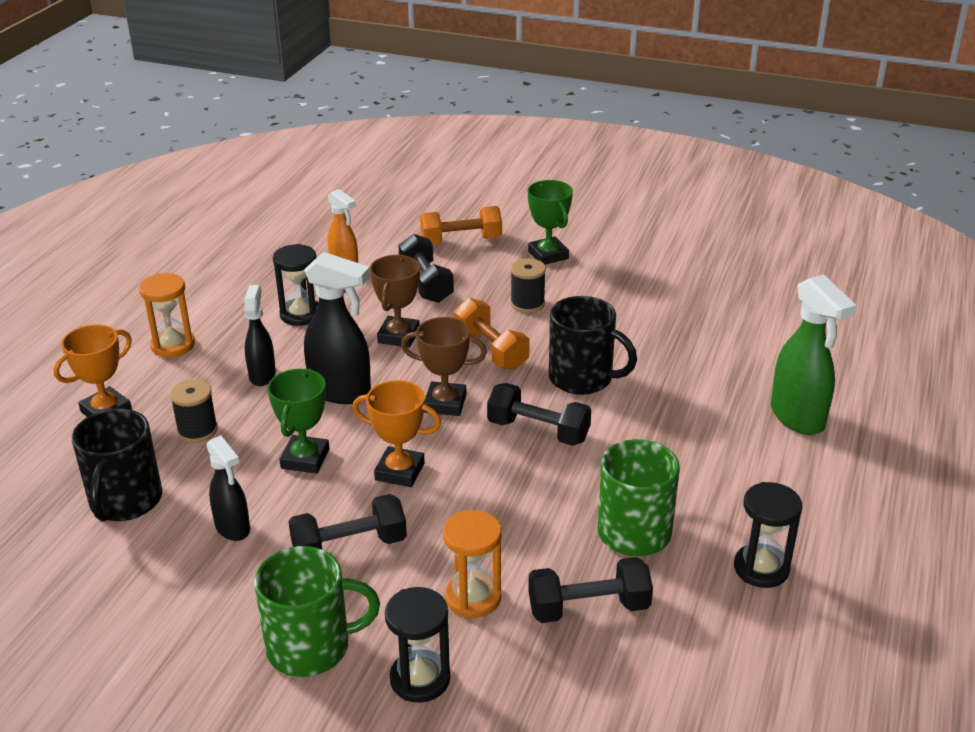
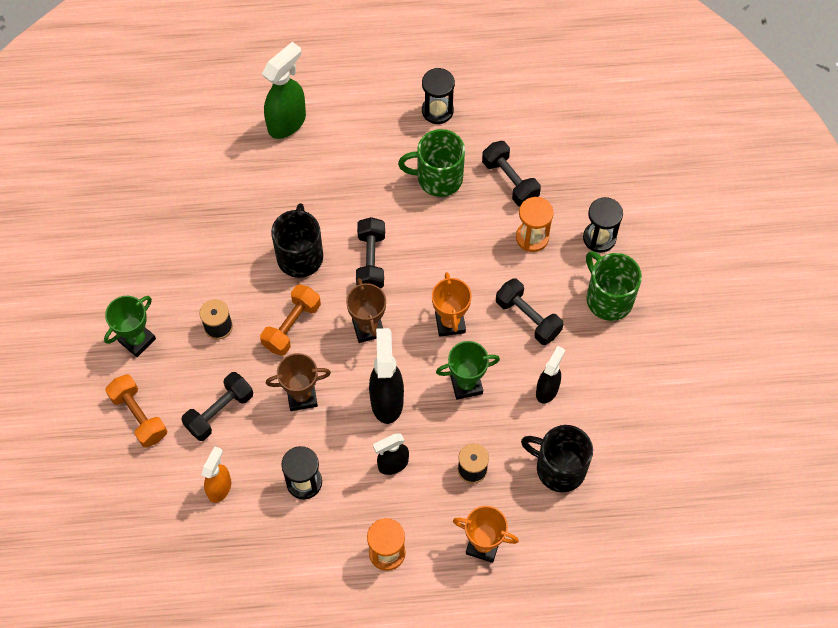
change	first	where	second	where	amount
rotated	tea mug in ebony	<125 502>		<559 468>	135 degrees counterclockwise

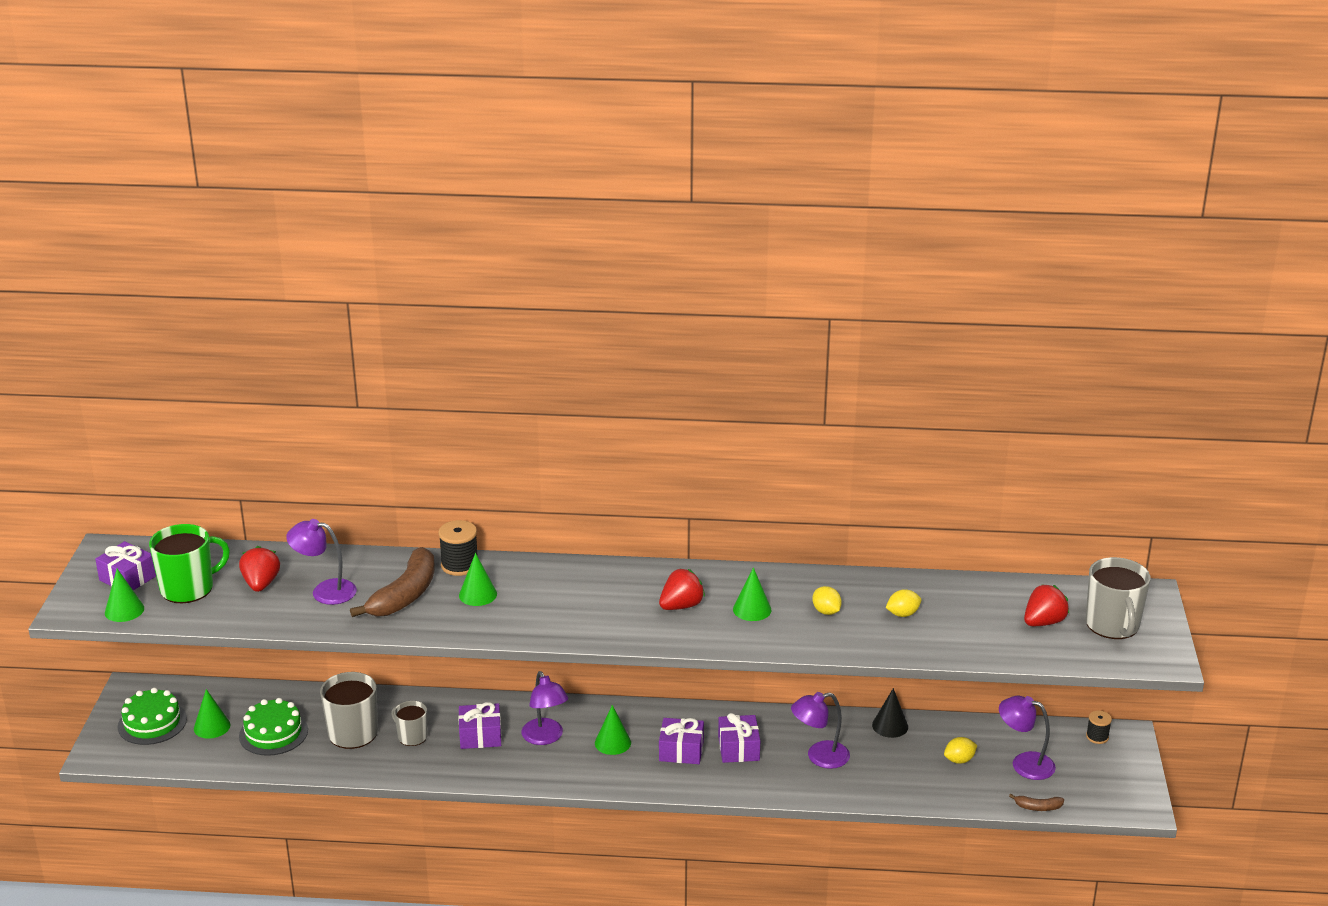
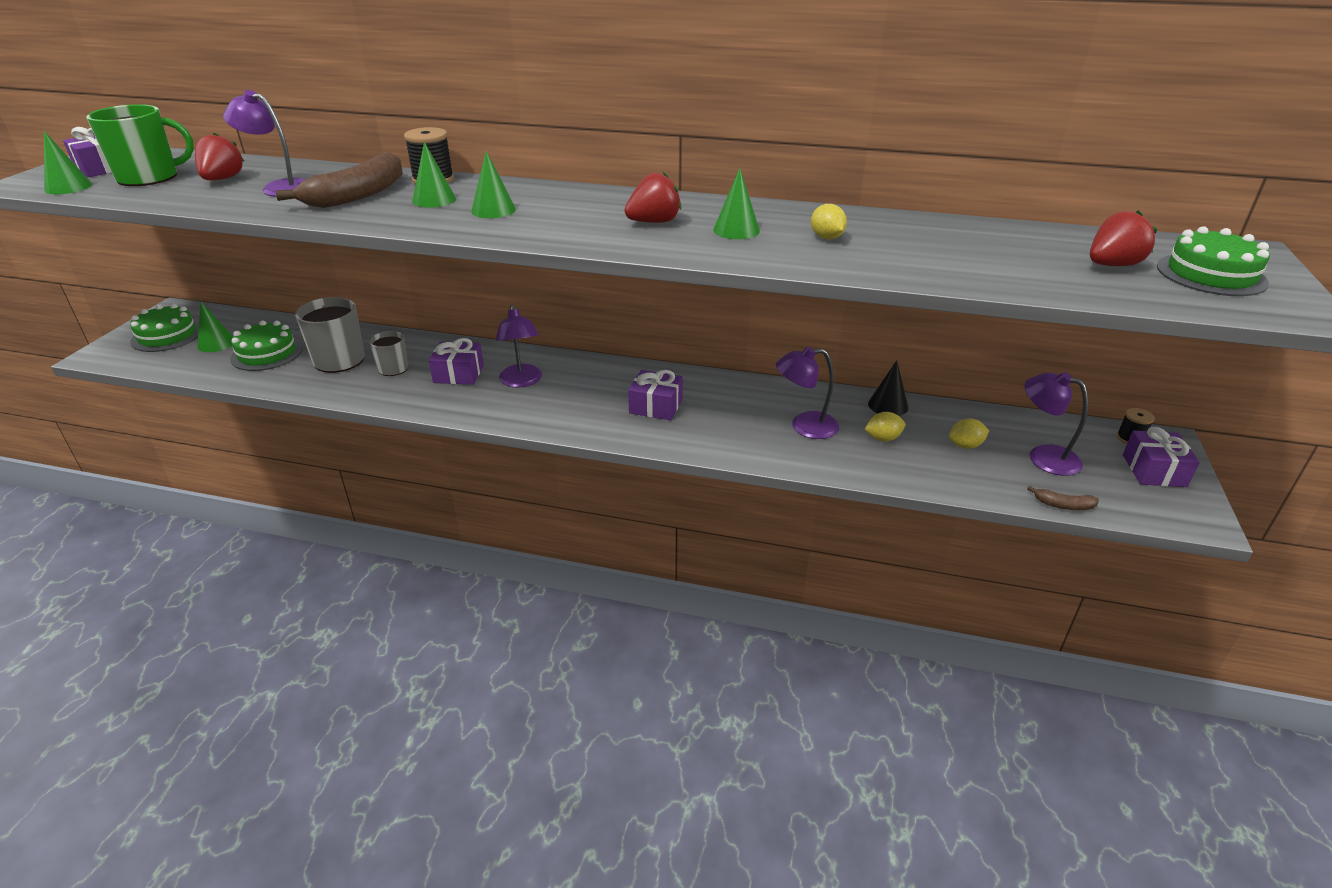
change	first	where	second	where	amount
shifted	cone in emerald	<612 742>		<493 210>	
shifted	present in violet	<738 748>		<1154 470>	
shifted	lemon in yellow	<902 614>		<883 438>	
swapped	tea mug in ash-grey	<1113 625>	layer cake in emerald	<1211 274>	

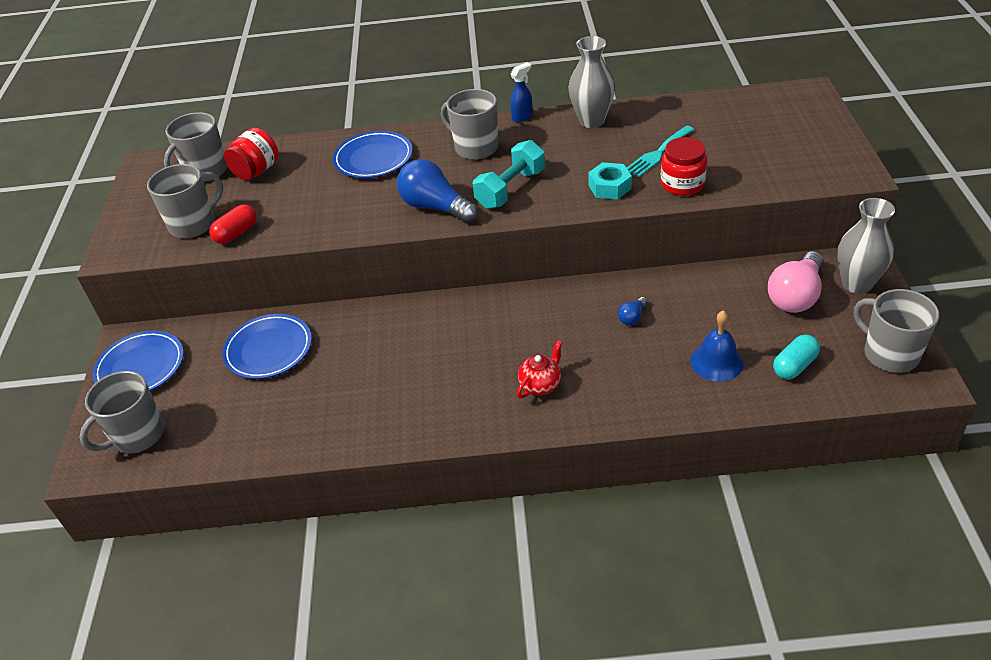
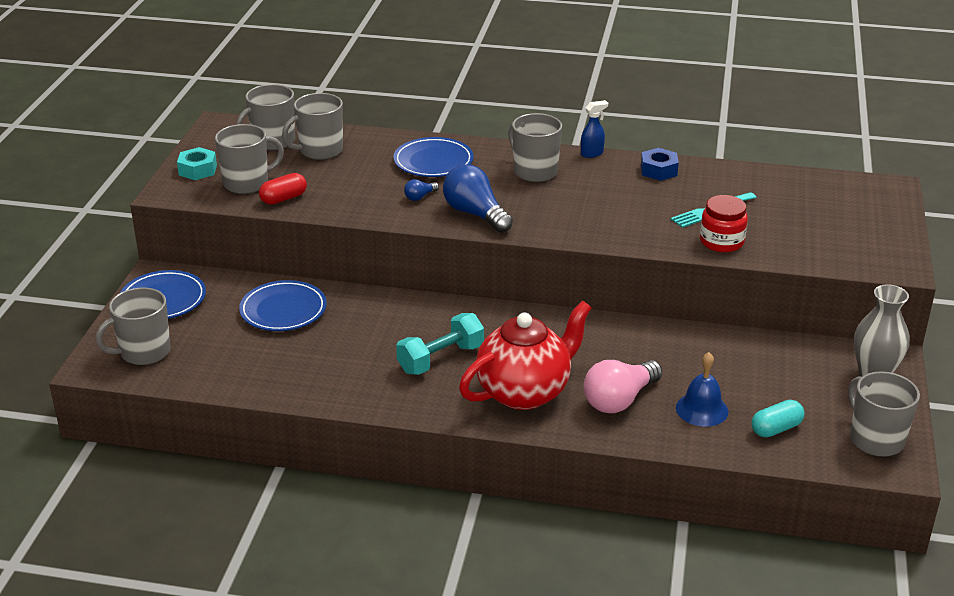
change	first	where	second	where	amount
shifted	free weight in turquoise	<510 189>		<441 359>	
shifted	hexagon nut in turquoise	<609 187>		<198 170>	
shifted	bulb in blue	<632 317>		<420 197>	
shifted	bulb in rosy	<795 296>		<619 400>	
swapped	preserve jar in red	<256 171>	tea mug in ash-grey	<320 150>	
swapped	vase in ash-grey	<591 121>	hexagon nut in blue	<658 170>	
scaled	teapot in red	<540 385>		<524 392>	x2.25

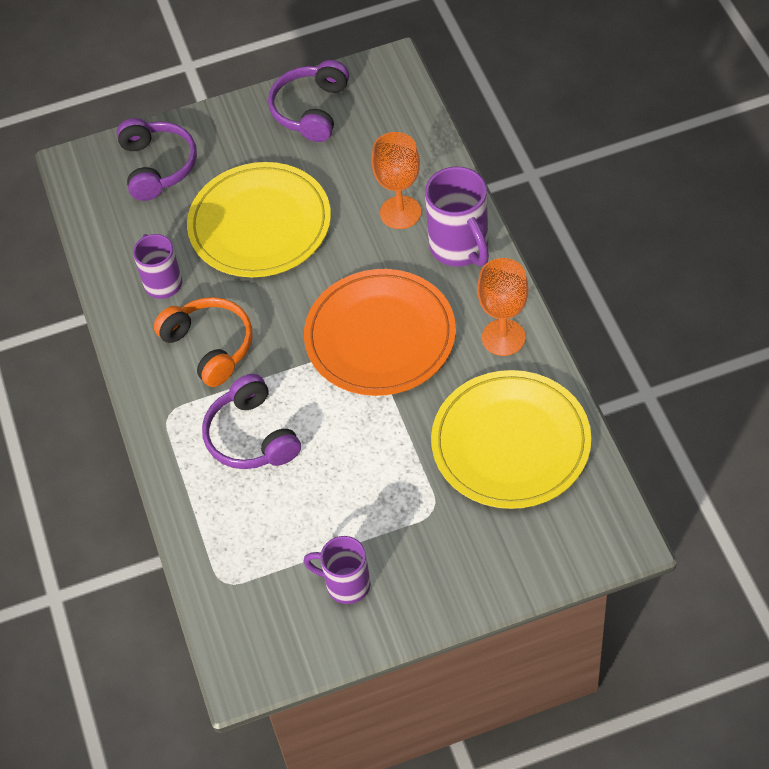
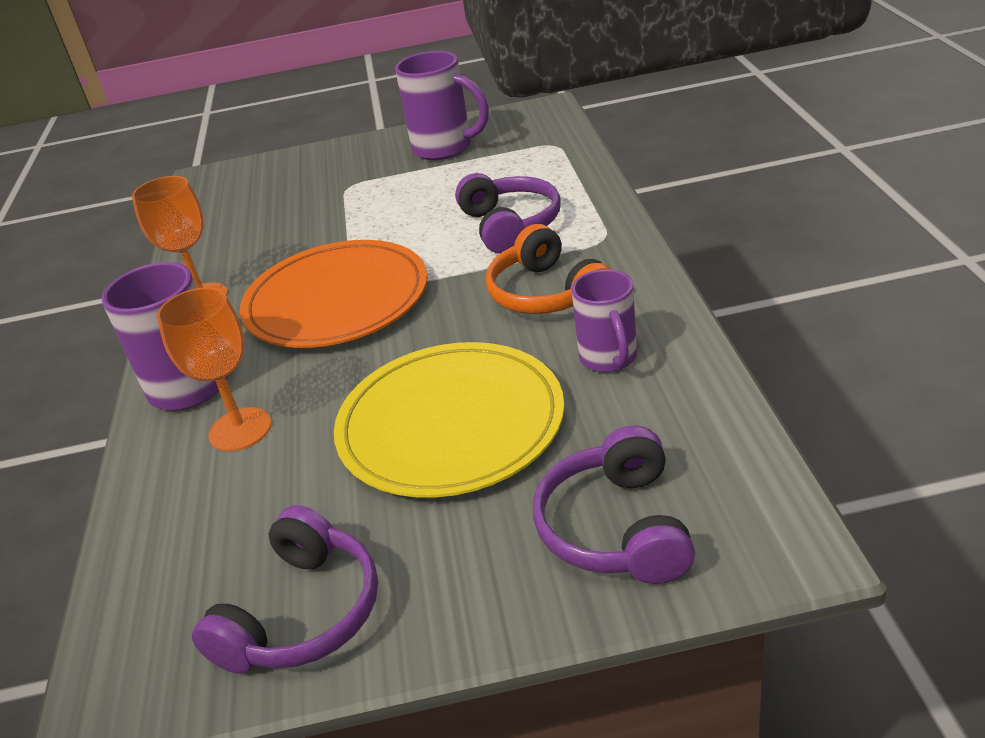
change	first	where	second	where	amount
gone	dinner plate in yellow	<511 443>			
scaled	tea mug in violet	<345 584>		<445 148>	x1.52

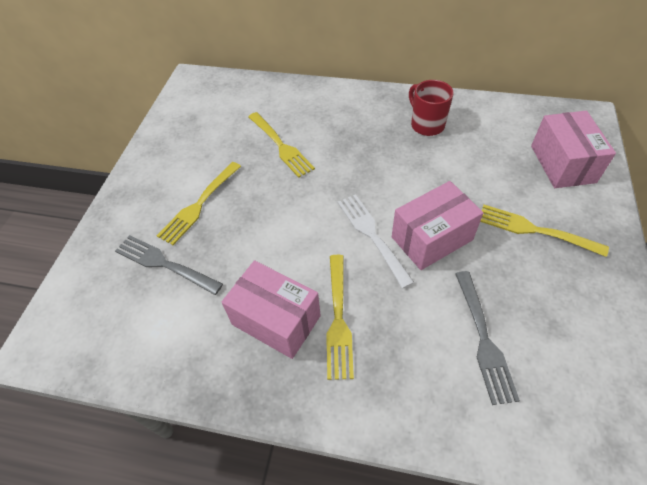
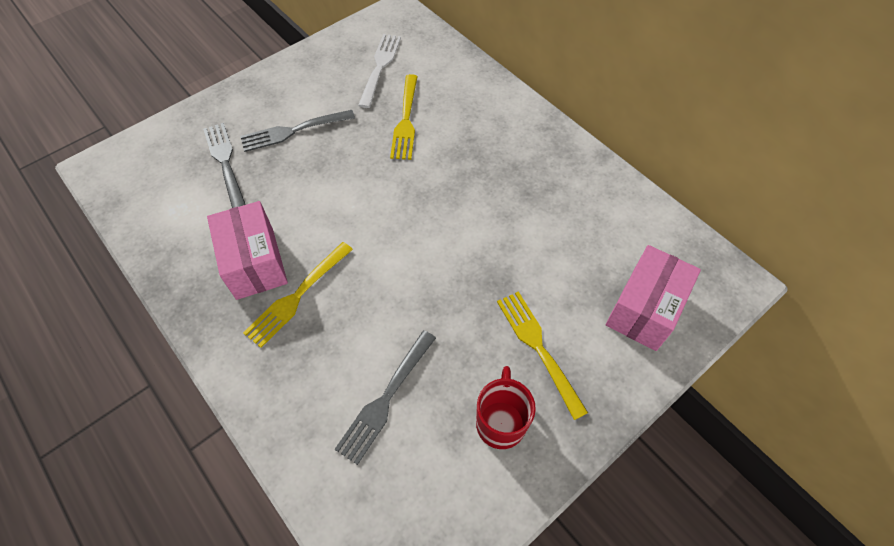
change	first	where	second	where	amount
gone	package in rosy	<432 238>			
shifted	dinner fork in snow-white	<373 236>		<380 67>	
shifted	tea mug in red	<426 125>		<500 422>	
repainted	dinner fork in yellow	<199 204>	dinner fork in ash-grey	<294 130>	

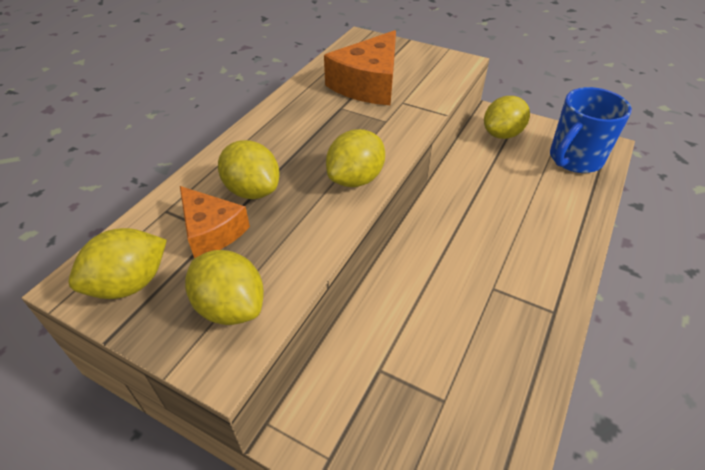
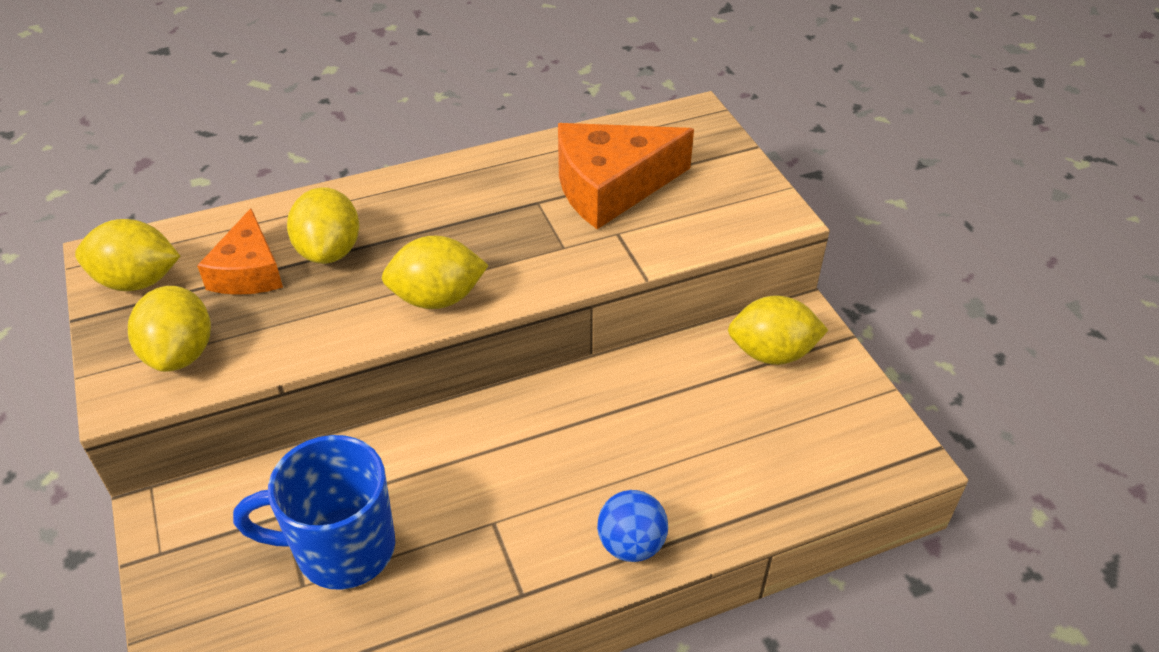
change	first	where	second	where	amount
new			play ball in blue	<631 544>	
shifted	tea mug in blue	<574 159>		<341 549>	

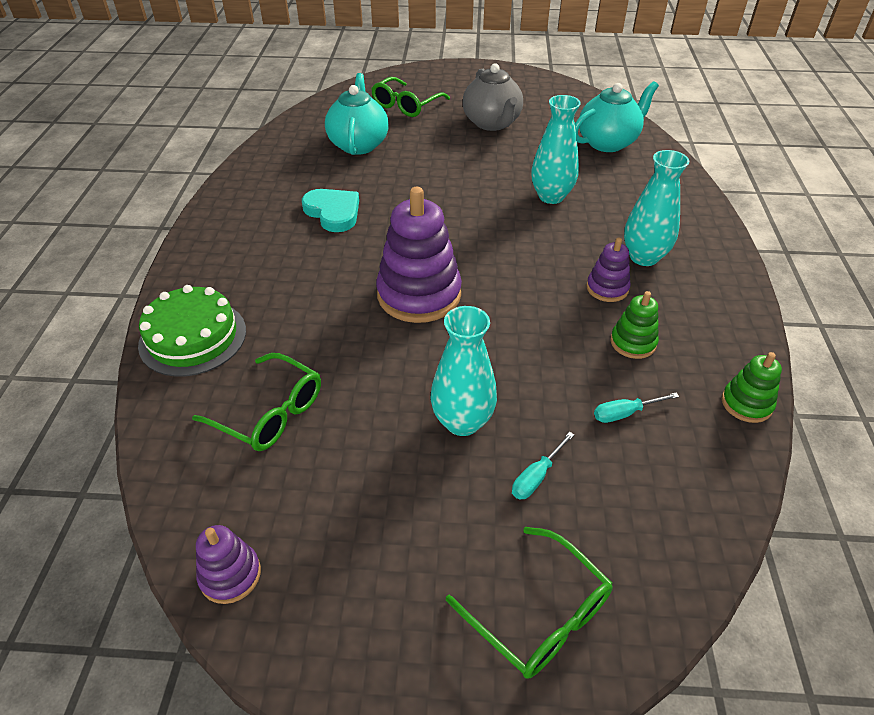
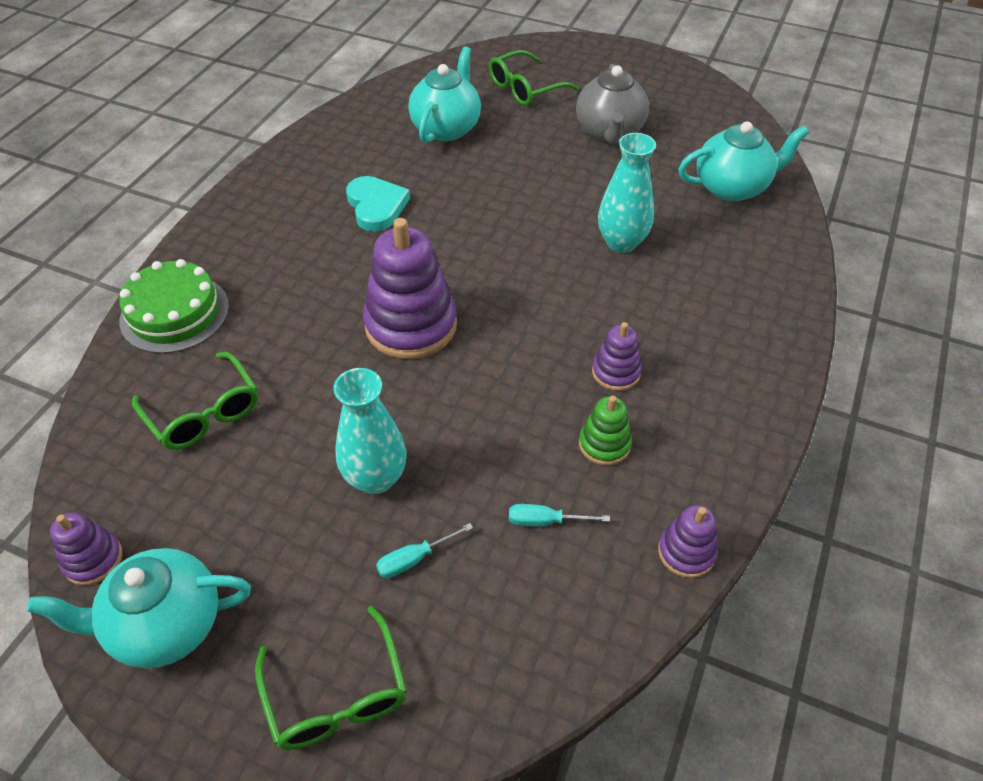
change	first	where	second	where	amount
gone	vase in turquoise	<644 257>			
new			teapot in turquoise	<165 625>	
repainted	stacking rings in emerald	<746 403>	stacking rings in violet	<686 552>	

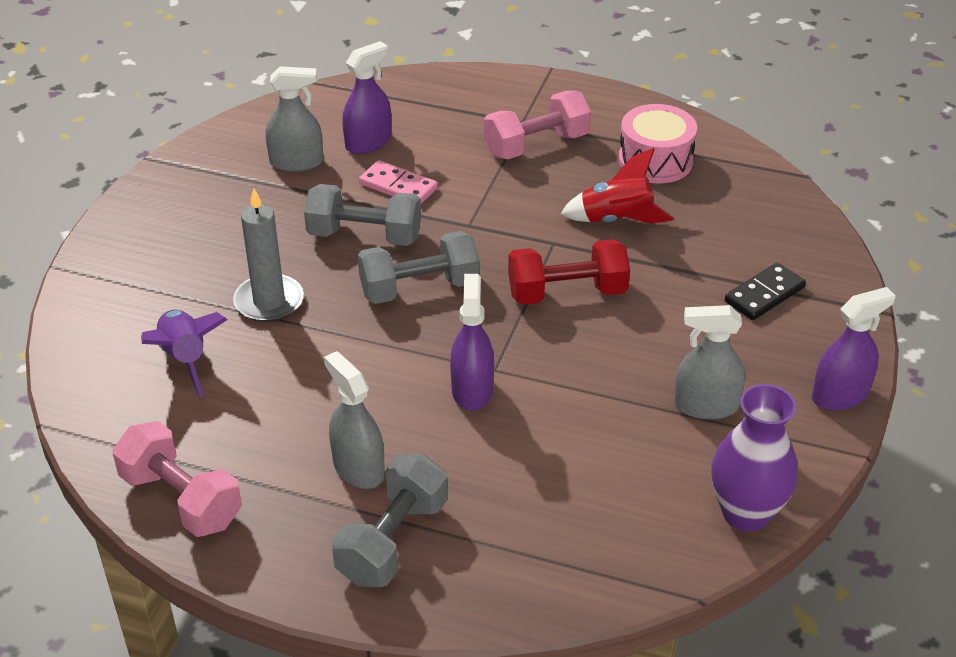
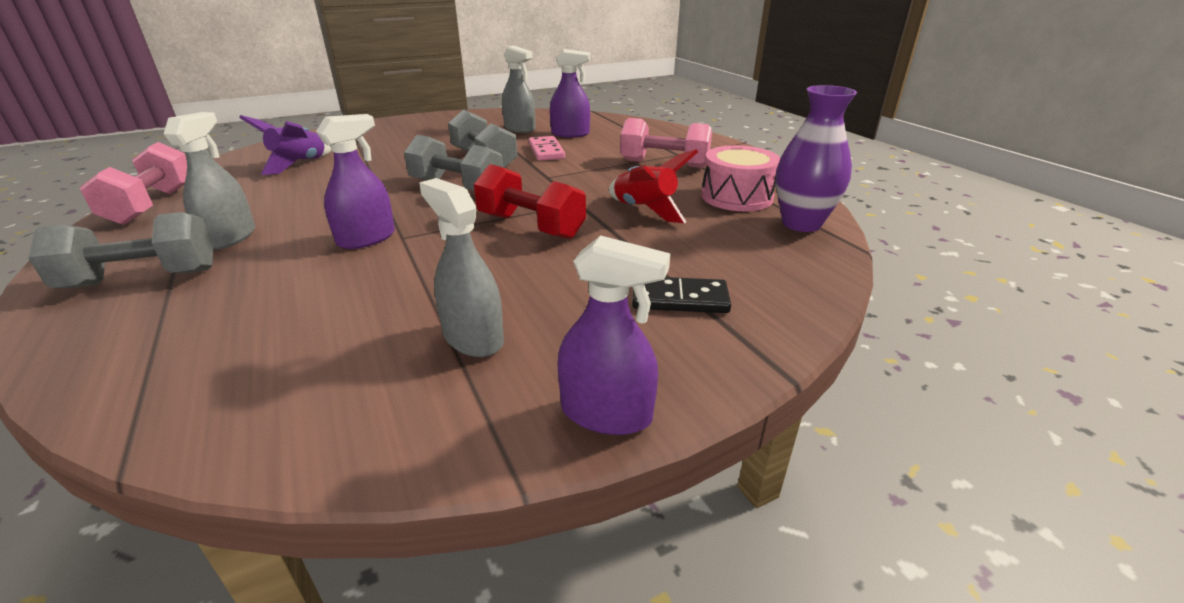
change	first	where	second	where	amount
gone	candle in ash-grey	<269 301>			
shifted	vase in violet	<745 513>		<801 223>	

